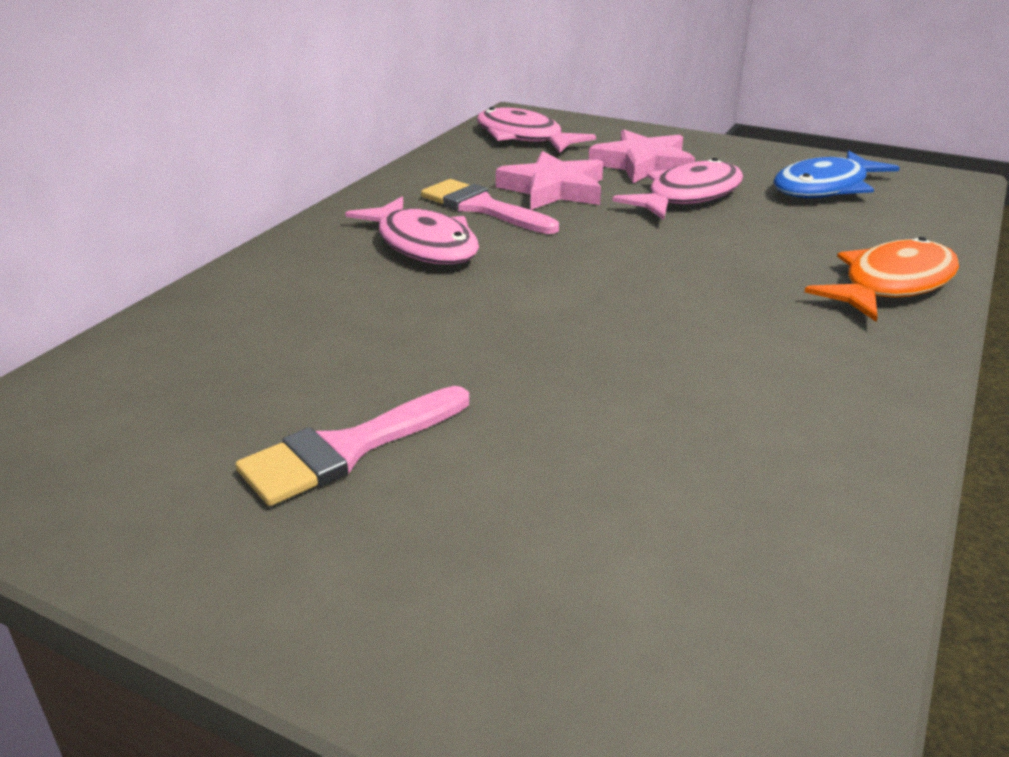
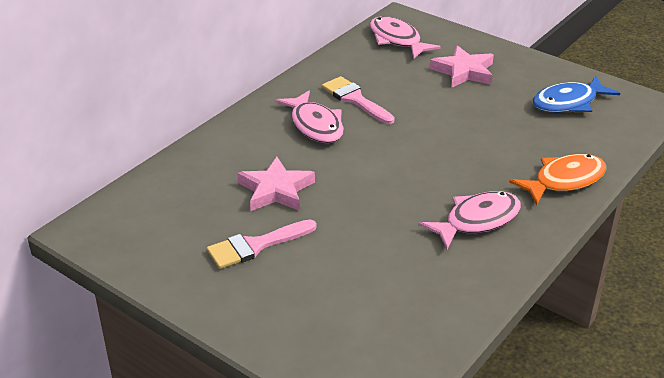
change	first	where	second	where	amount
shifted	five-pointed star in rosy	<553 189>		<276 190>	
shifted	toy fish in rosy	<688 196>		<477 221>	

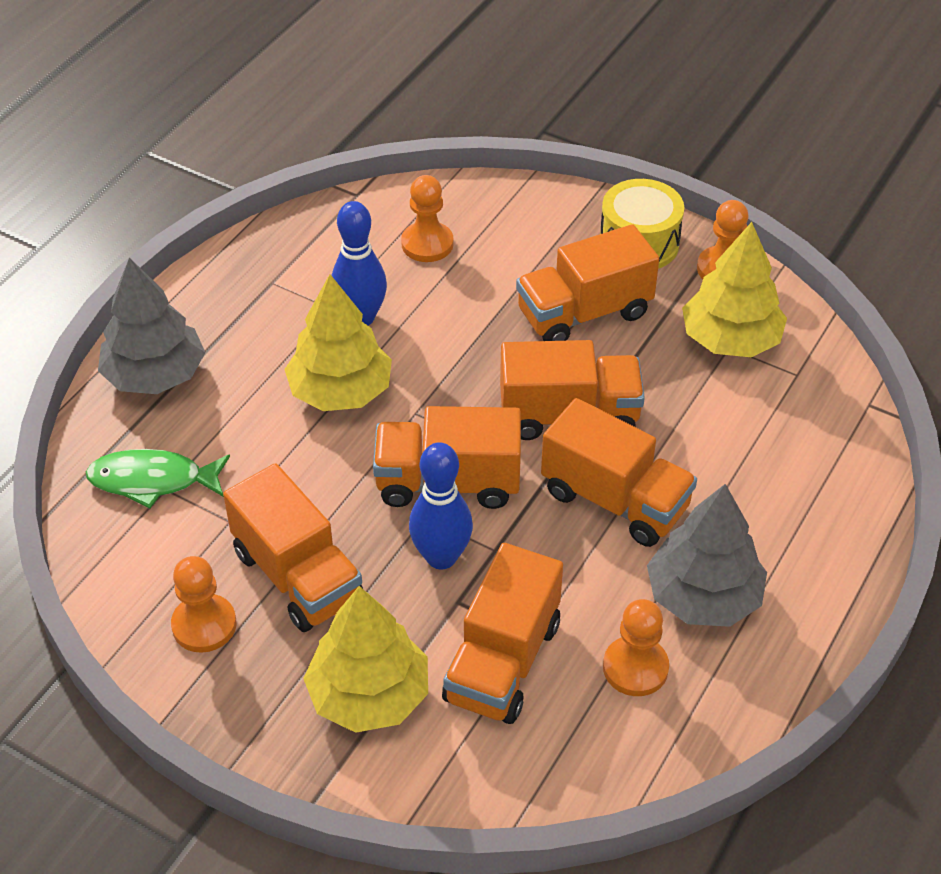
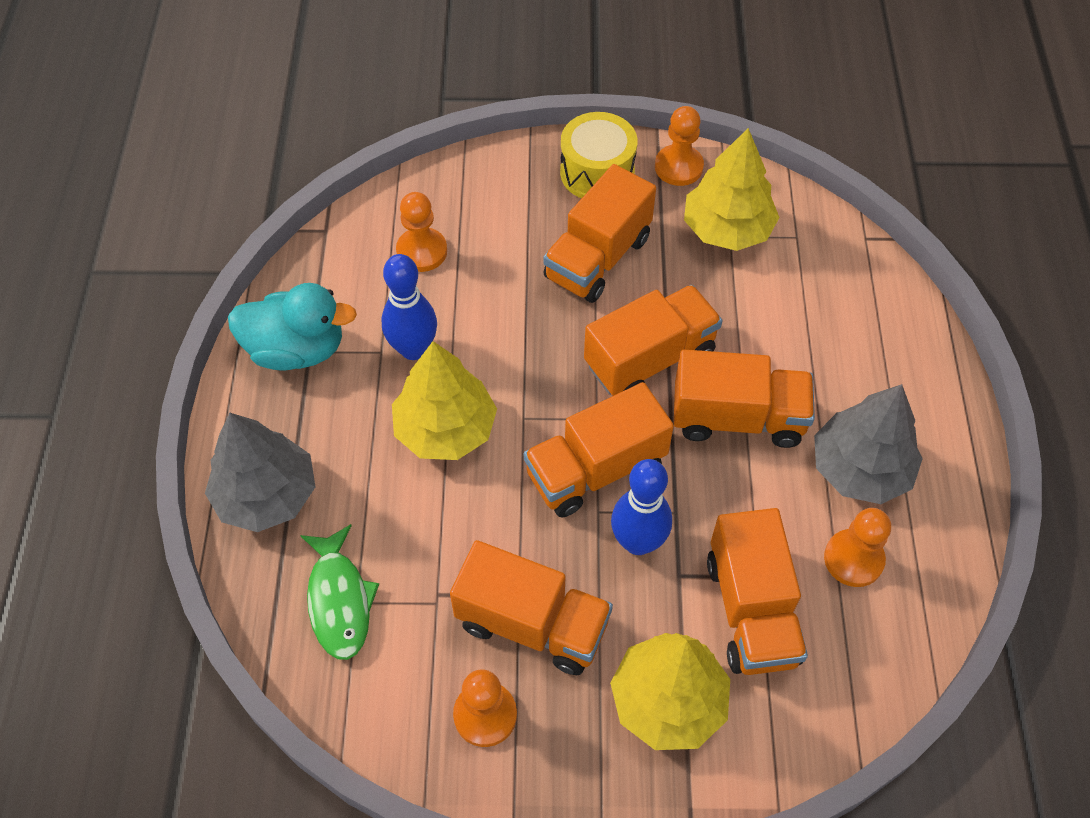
change	first	where	second	where	amount
new			duck in turquoise	<297 349>	
rotated	toy fish in emerald	<153 480>		<339 600>	75 degrees counterclockwise

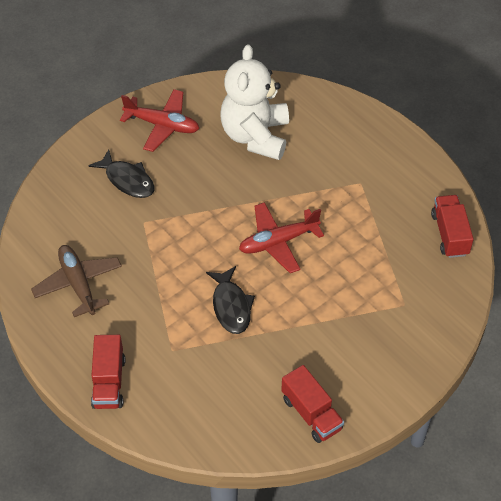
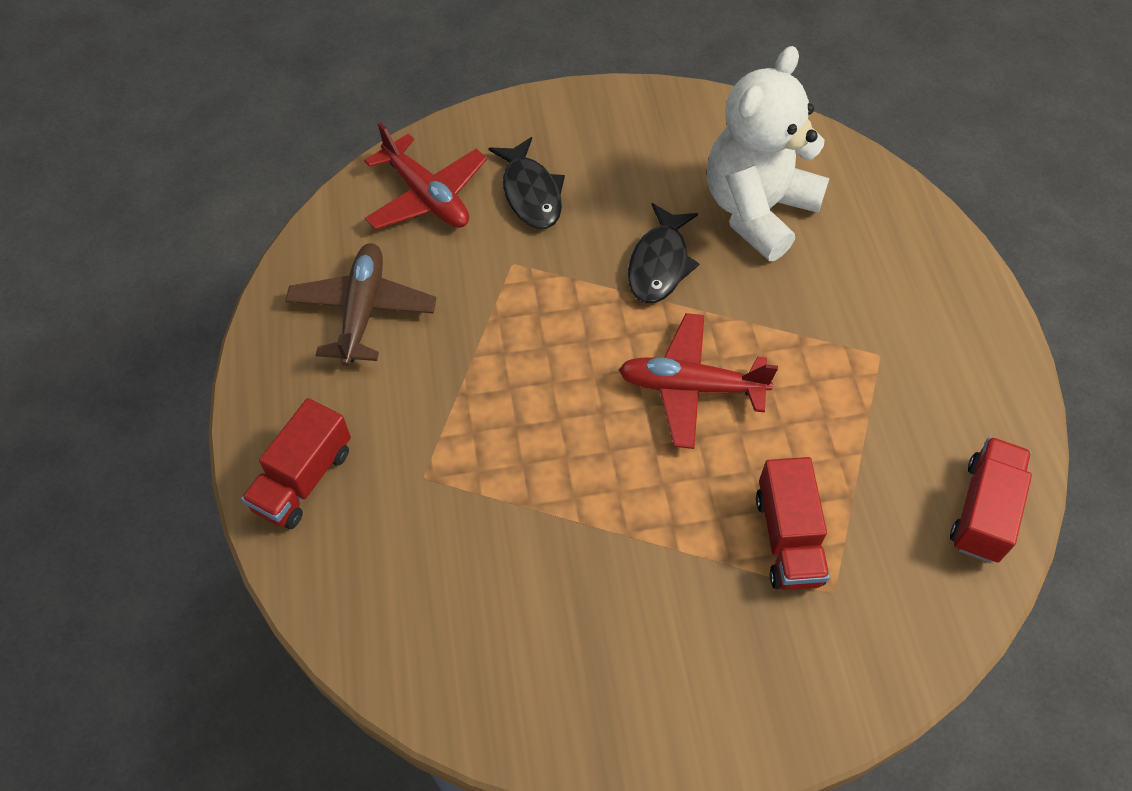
change	first	where	second	where	amount
shifted	toy plane in red	<162 125>		<427 196>	
shifted	toy fish in ebony	<231 306>		<659 264>	
shifted	truck in red	<311 413>		<788 538>	

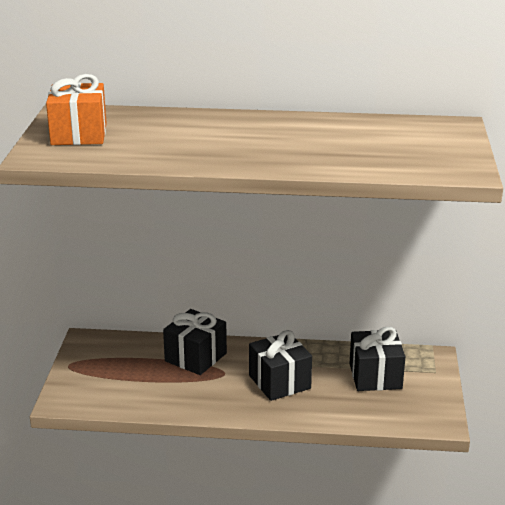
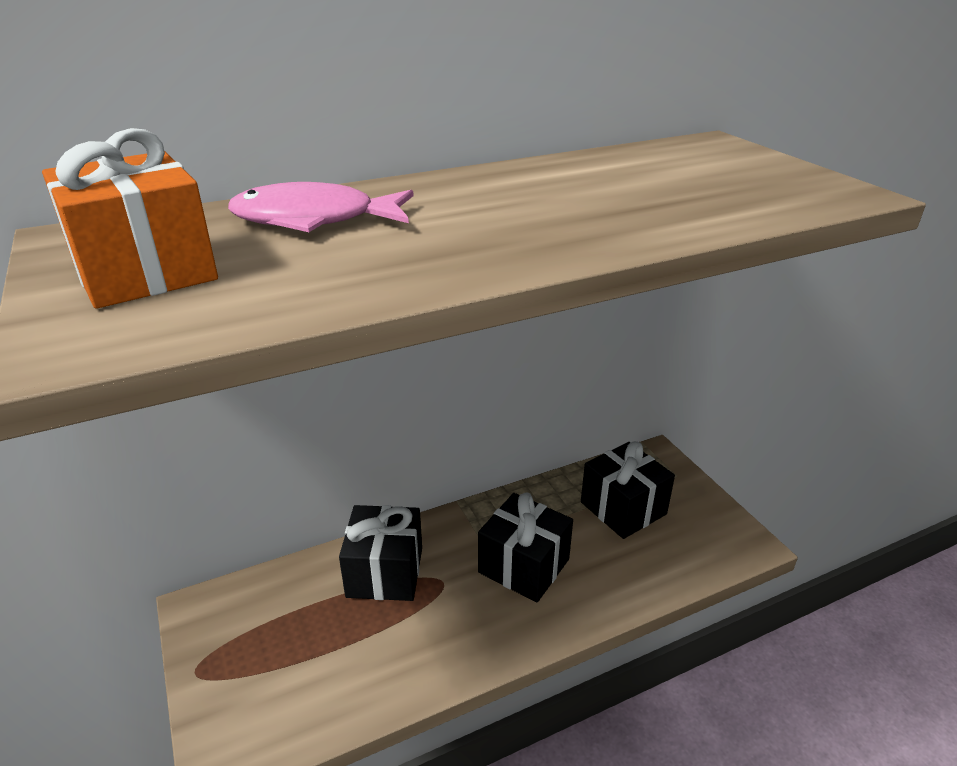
change	first	where	second	where	amount
new			toy fish in rosy	<314 220>	

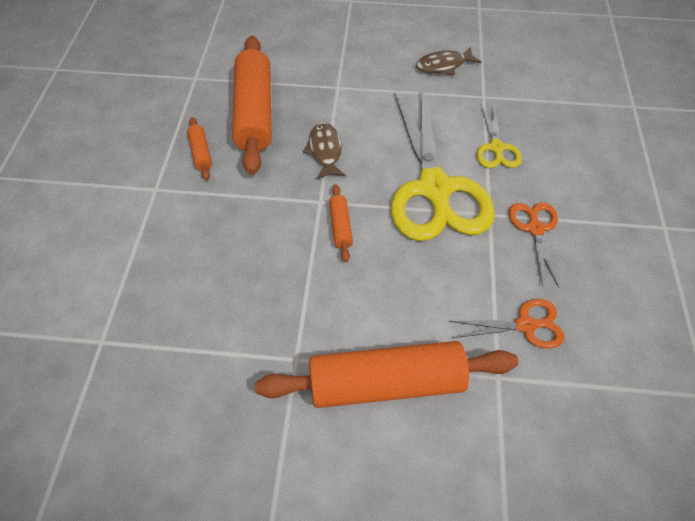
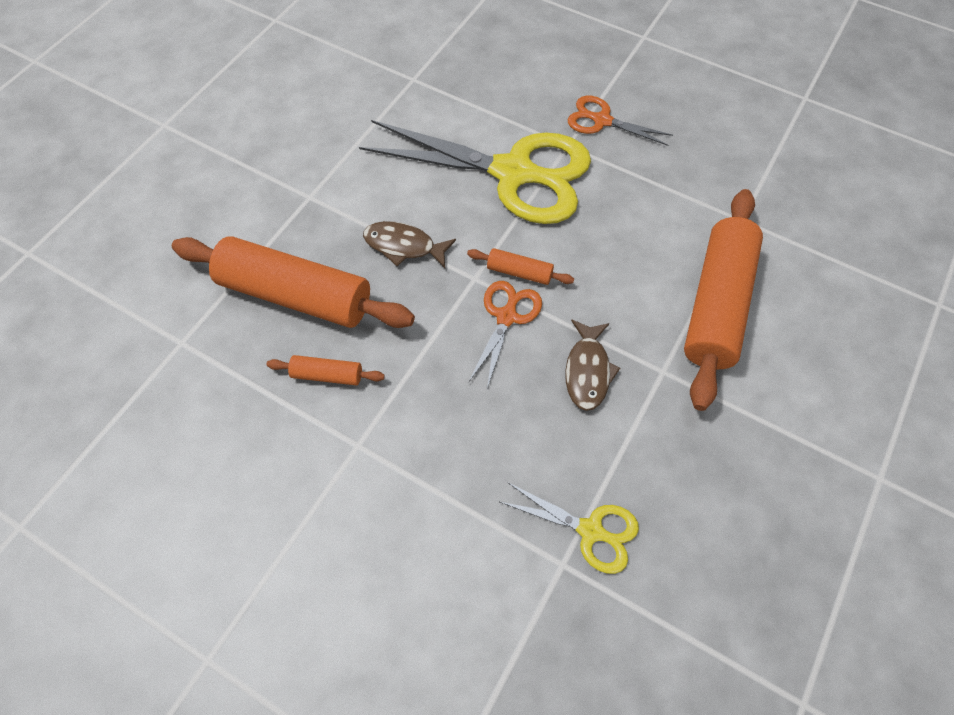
change	first	where	second	where	amount
shifted	toy fish in brown	<444 65>		<587 371>	
shifted	shears in orange	<525 325>		<506 317>	
shifted	shears in yellow	<496 148>		<590 531>	

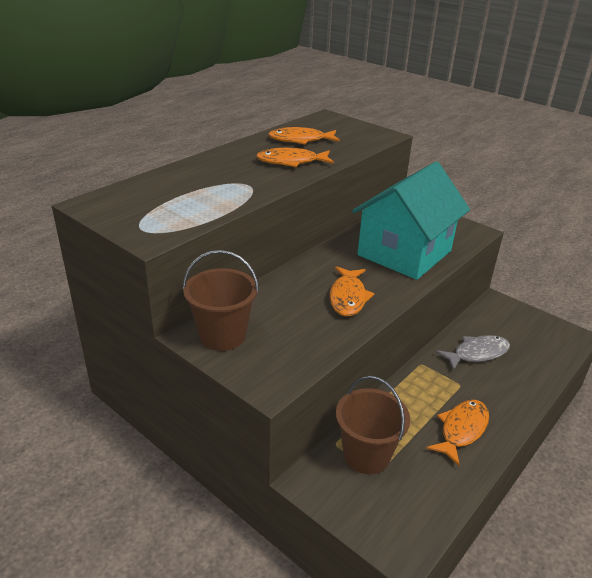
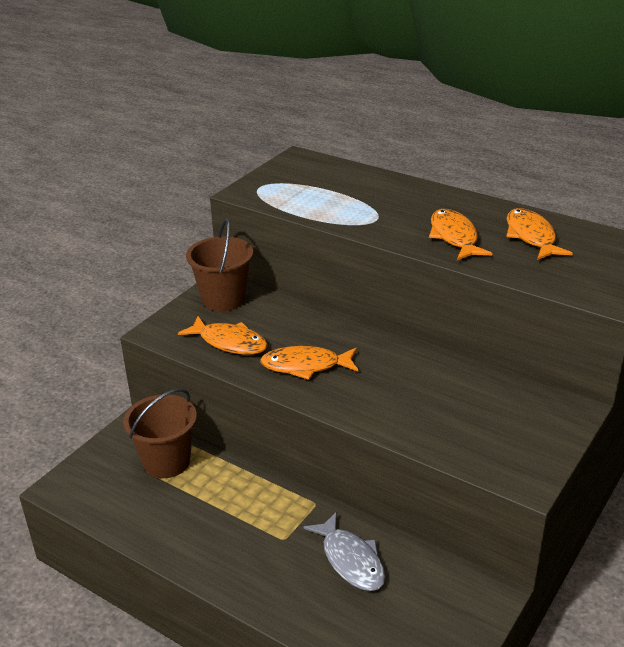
change	first	where	second	where	amount
gone	toy house in turquoise	<404 253>			
shifted	toy fish in orange	<461 430>		<229 342>	

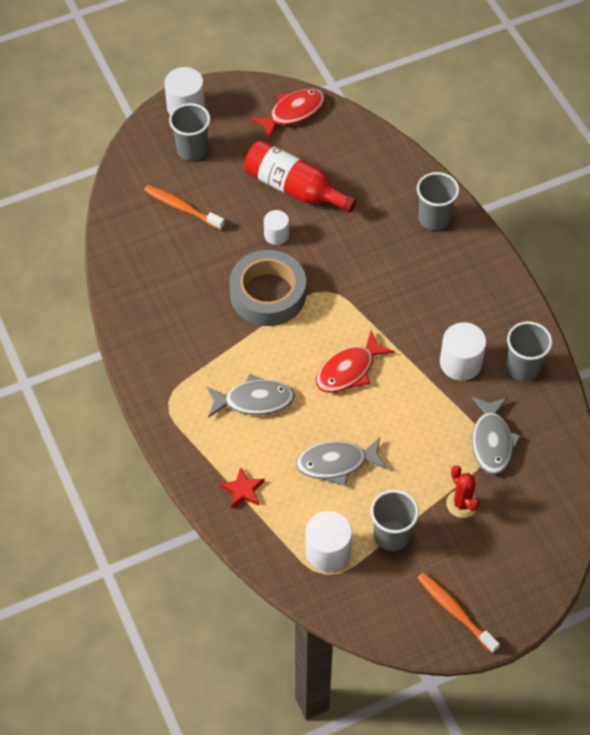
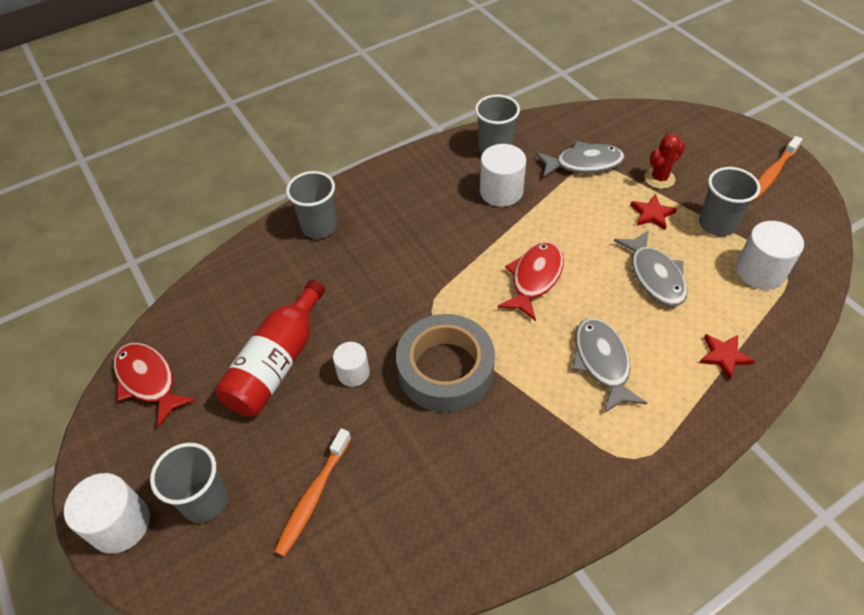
change	first	where	second	where	amount
new			five-pointed star in red	<652 214>	
rotated	toy fish in red	<349 370>		<534 278>	105 degrees counterclockwise

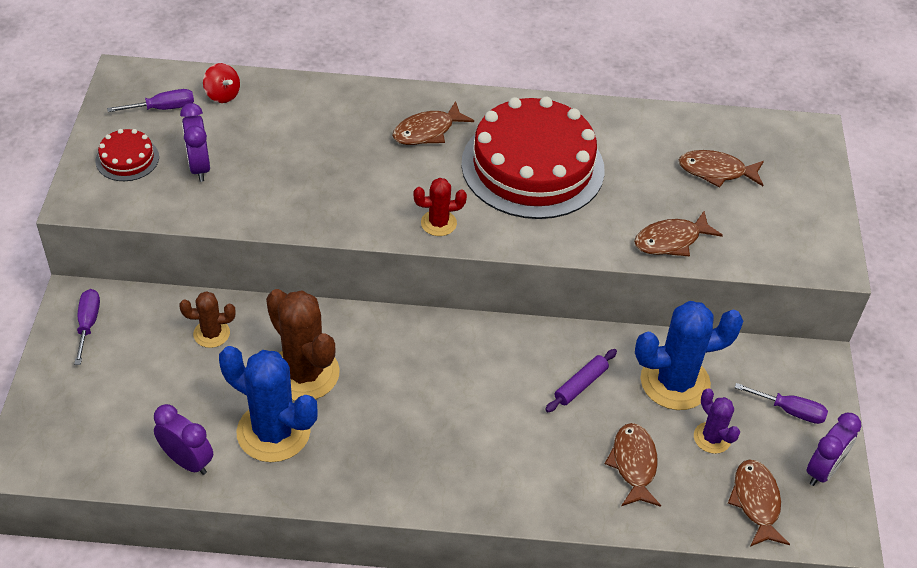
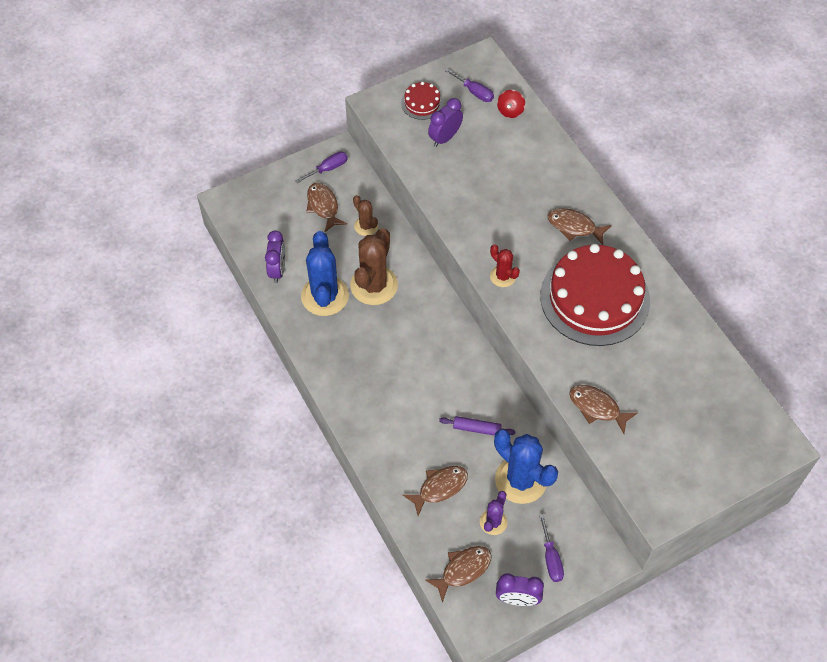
change	first	where	second	where	amount
shifted	toy fish in brown	<716 171>		<323 206>	

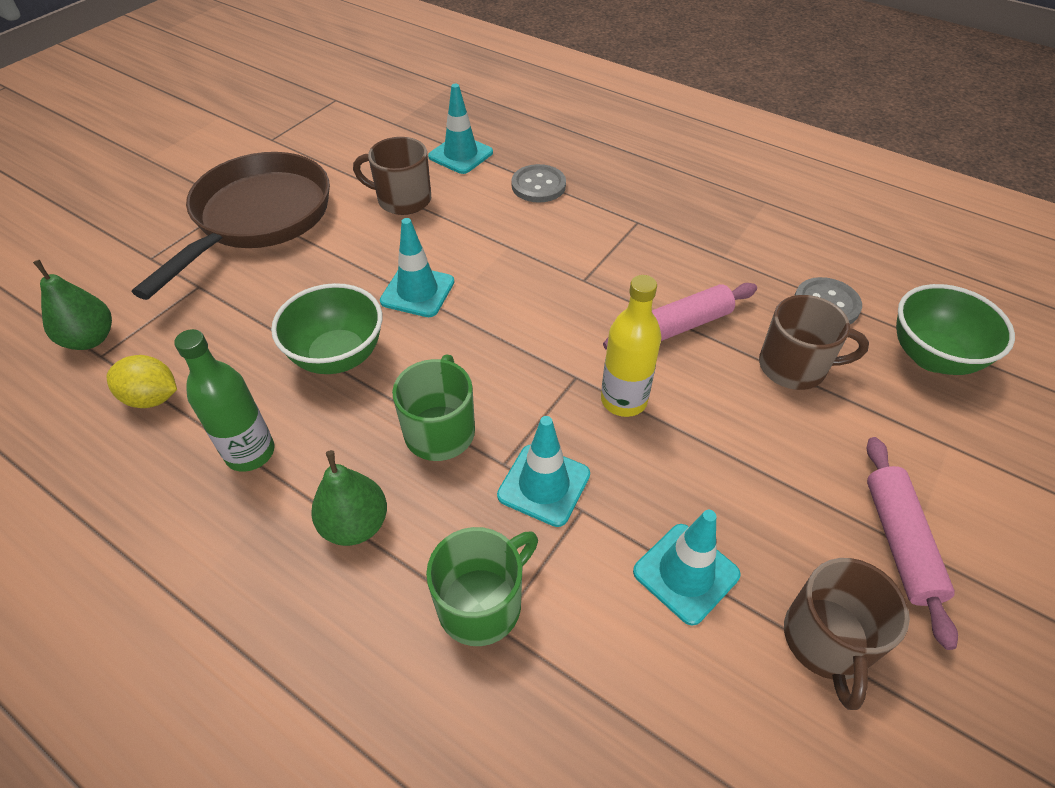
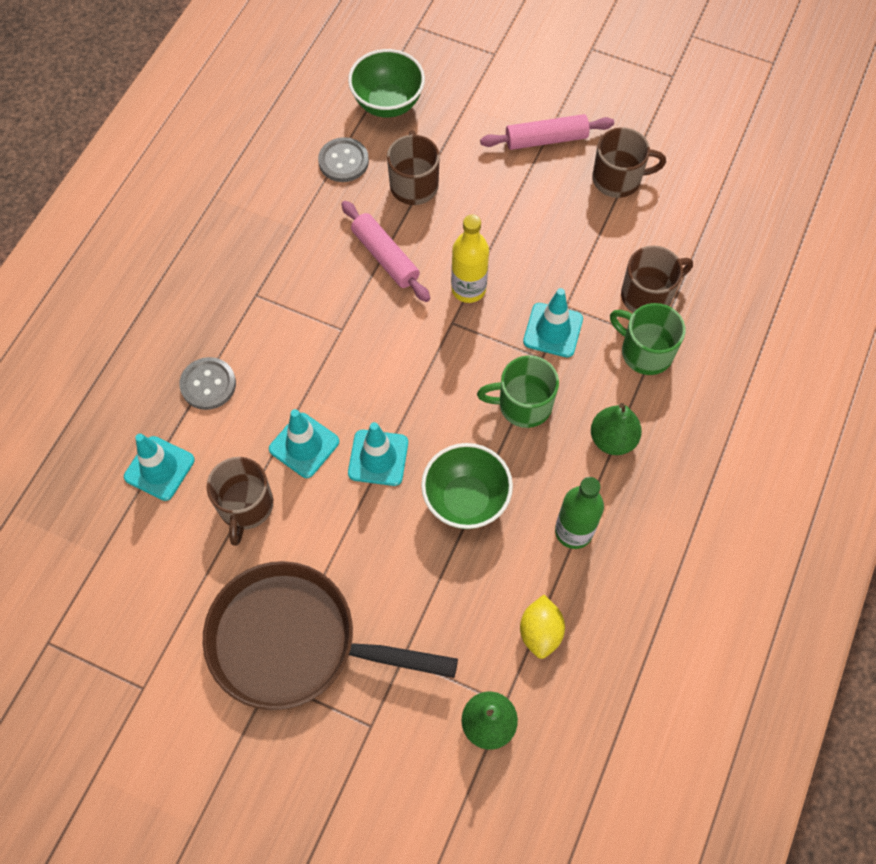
change	first	where	second	where	amount
new			tea mug in brown	<647 295>	
shifted	traffic cone in turquoise	<686 573>		<304 445>	

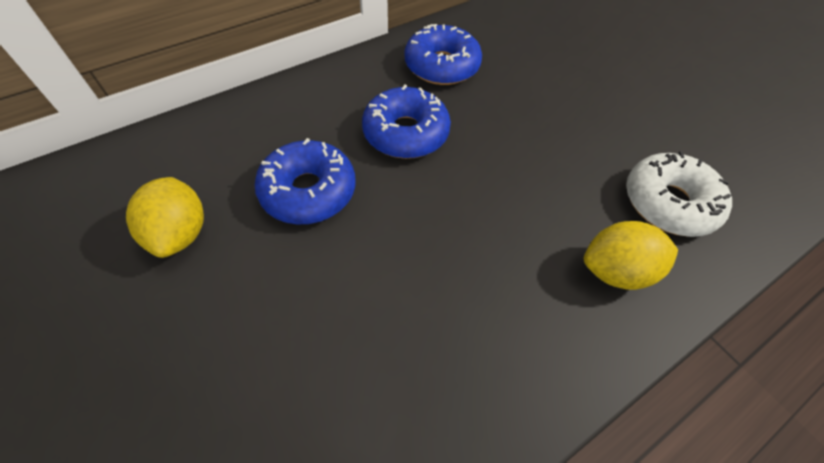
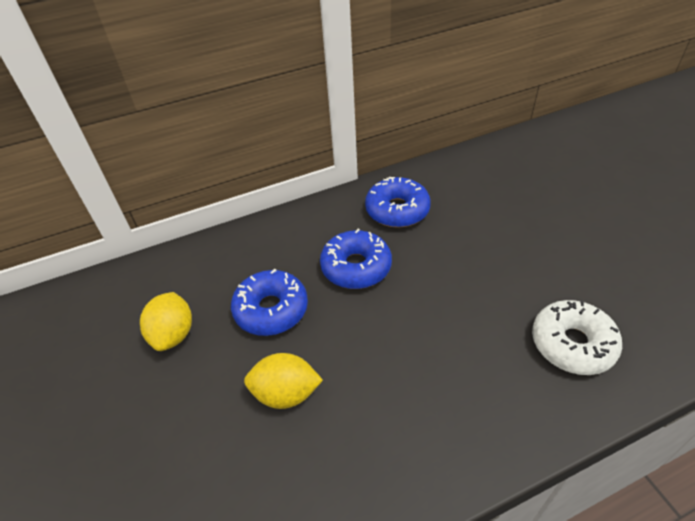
change	first	where	second	where	amount
shifted	lemon in yellow	<615 270>		<286 393>	

